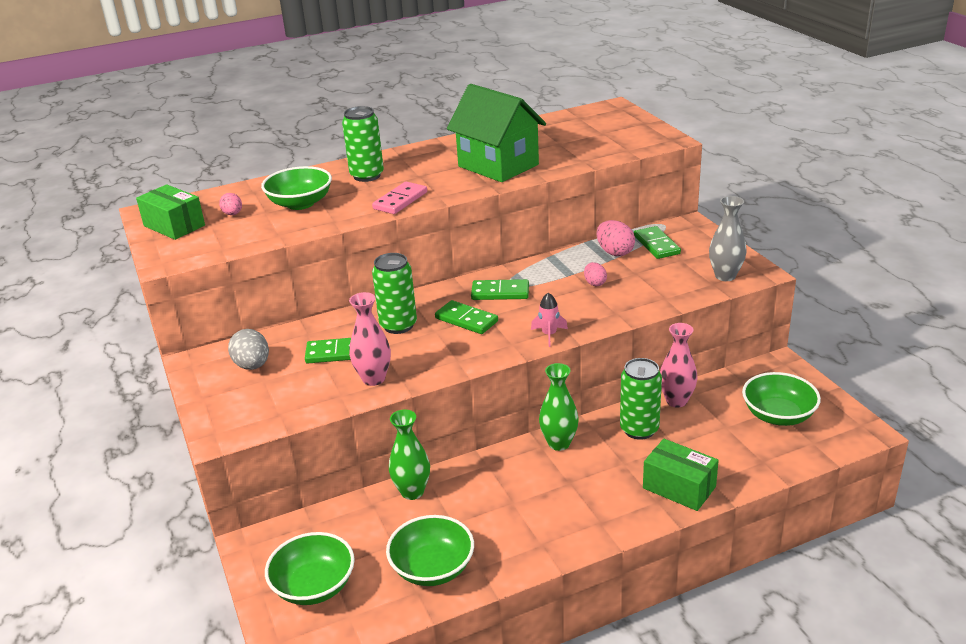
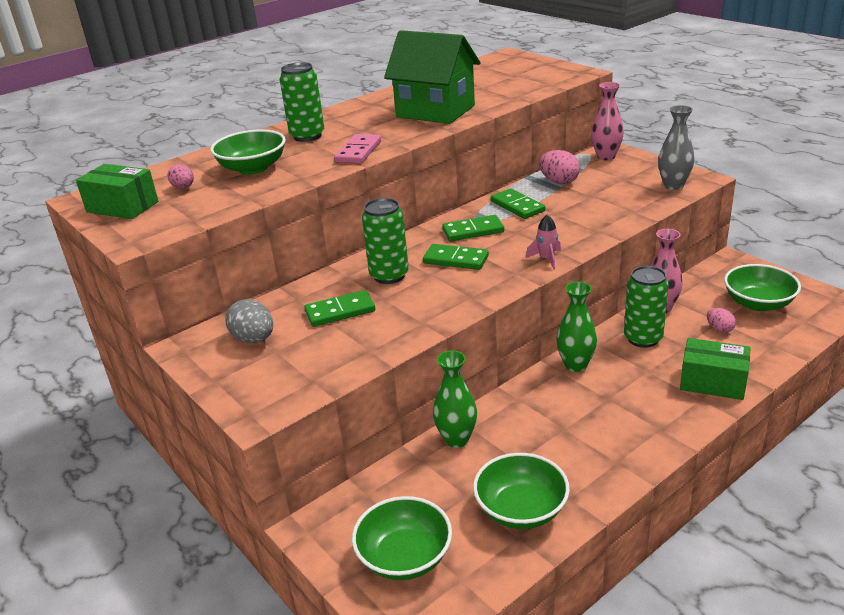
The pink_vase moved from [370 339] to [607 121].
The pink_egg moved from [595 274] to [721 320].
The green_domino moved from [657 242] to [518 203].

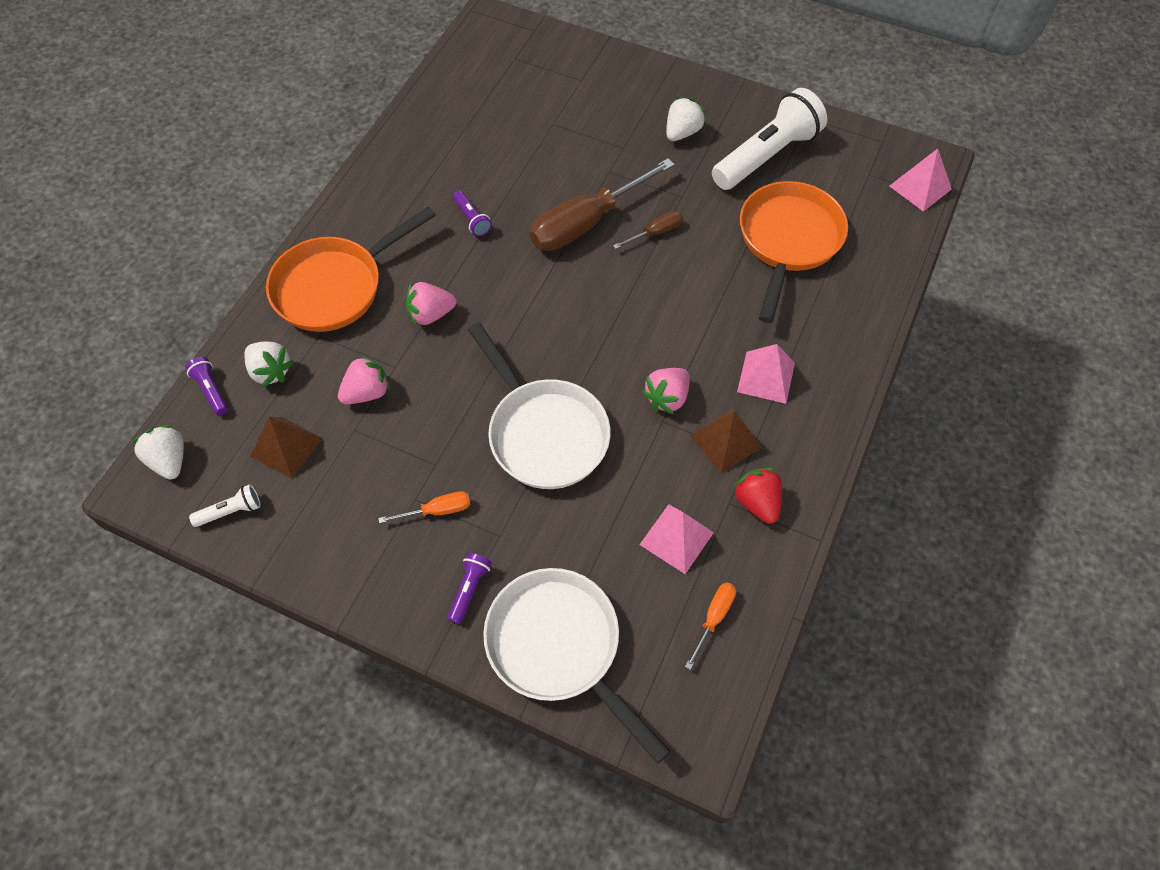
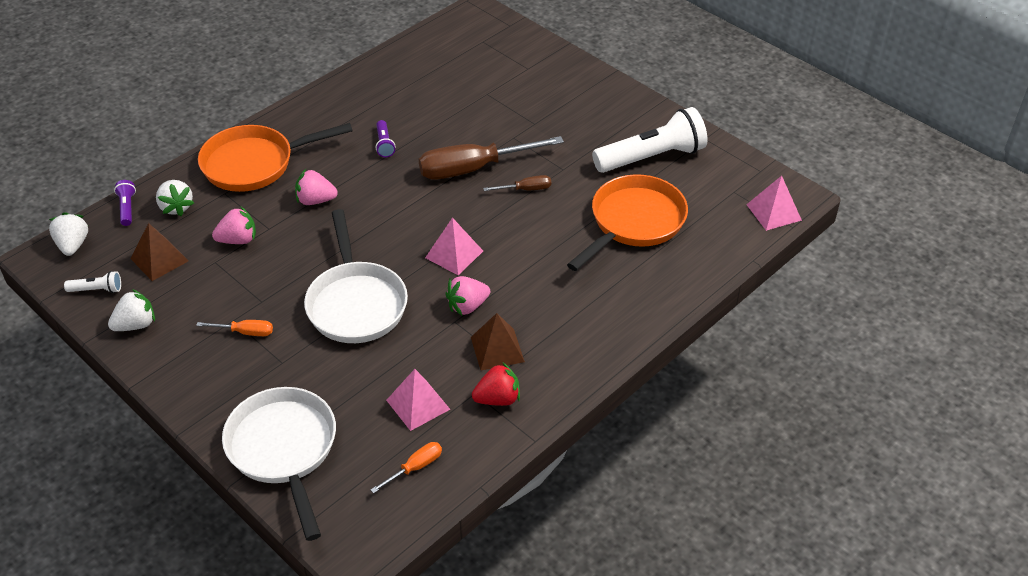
The purple_flashlight at [469 588] disappeared.
The white_strawberry moved from [686 119] to [131 310].
The pink_pyramid moved from [766 374] to [454 246].
The red_strawberry at [757 496] turned 75 degrees clockwise.

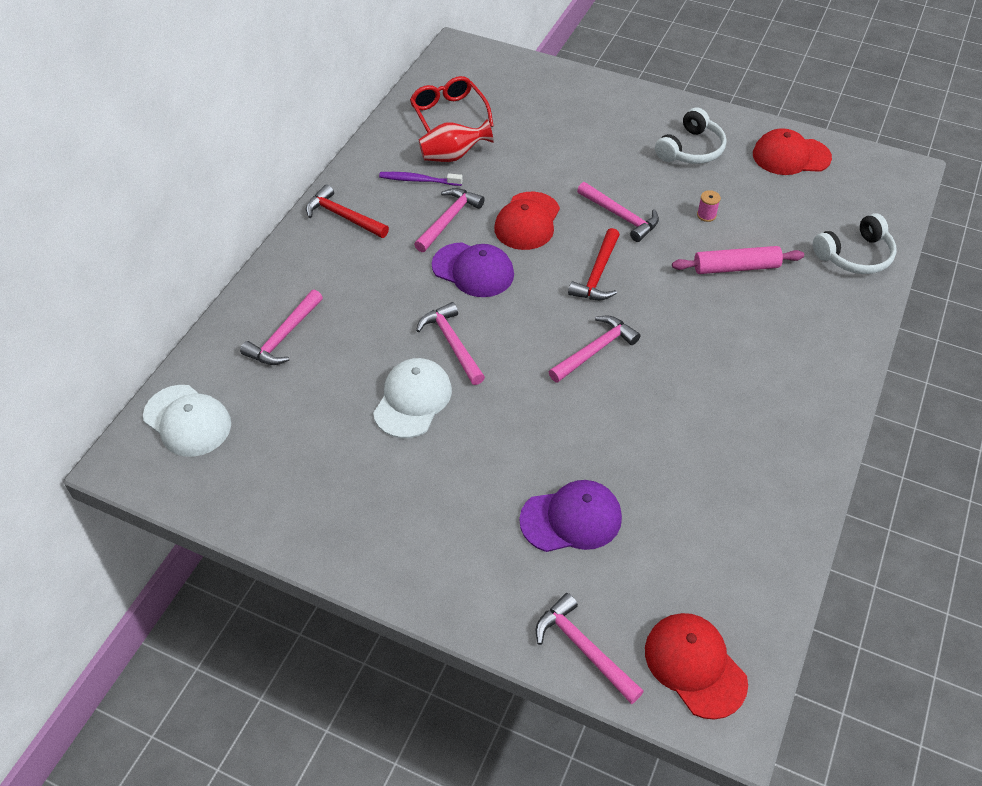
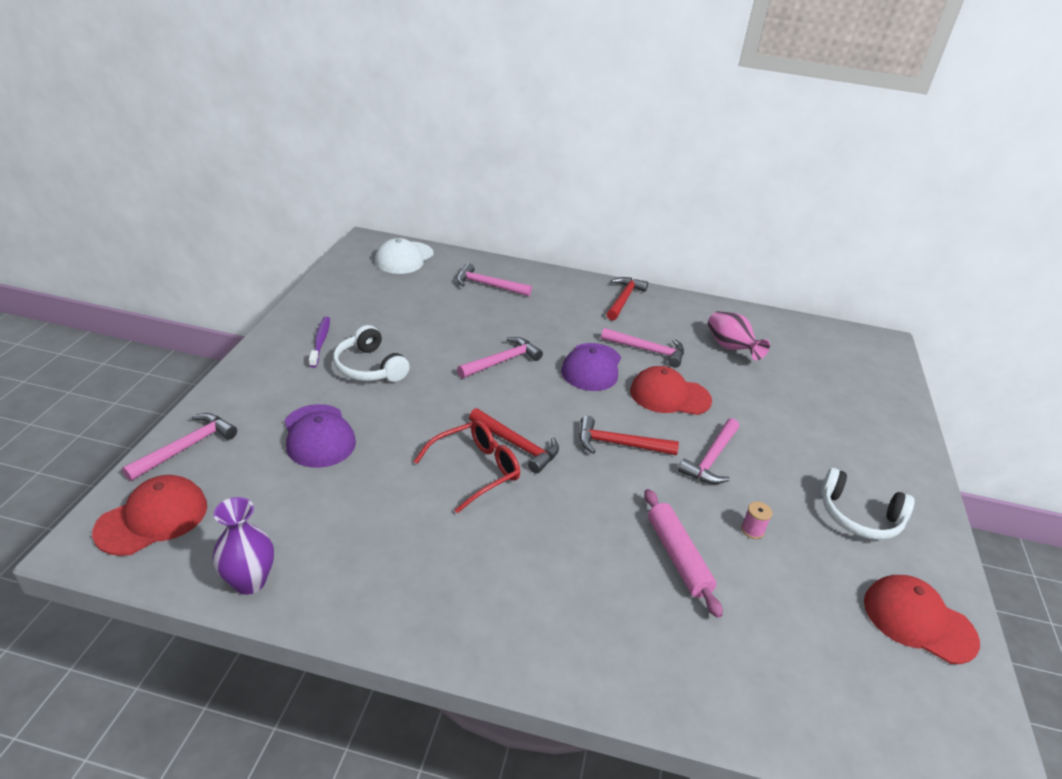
The white_cap at [412 398] disappeared.
The purple_vase at [243 546] appeared.
The purple_toothbrush moved from [421 179] to [319 342].
The red_glasses moved from [452 104] to [467 466].
The white_headphones moved from [855 243] to [371 353].
The red_vase at [456 140] became the pink_vase at [739 335].
The pink_hammer at [594 349] became the red_hammer at [514 441].
The red_cap at [792 151] turned 45 degrees counterclockwise.

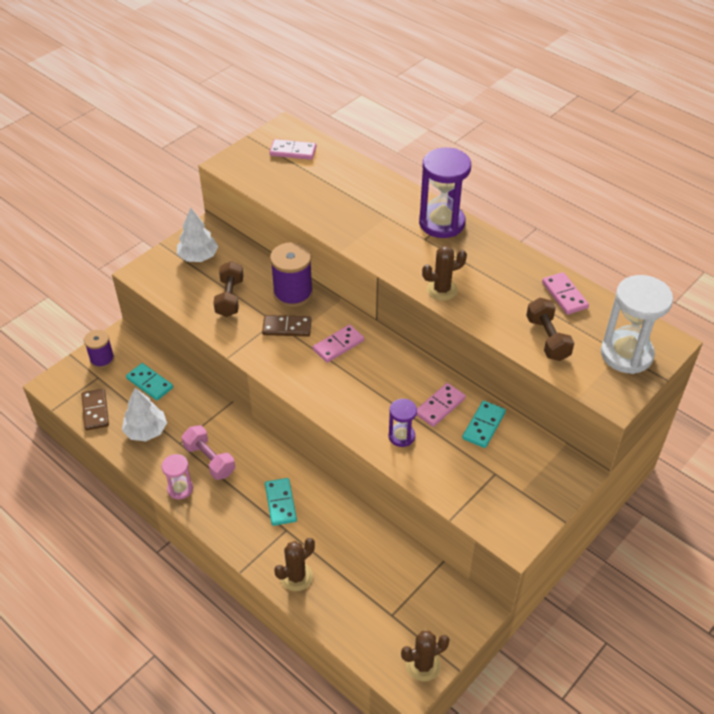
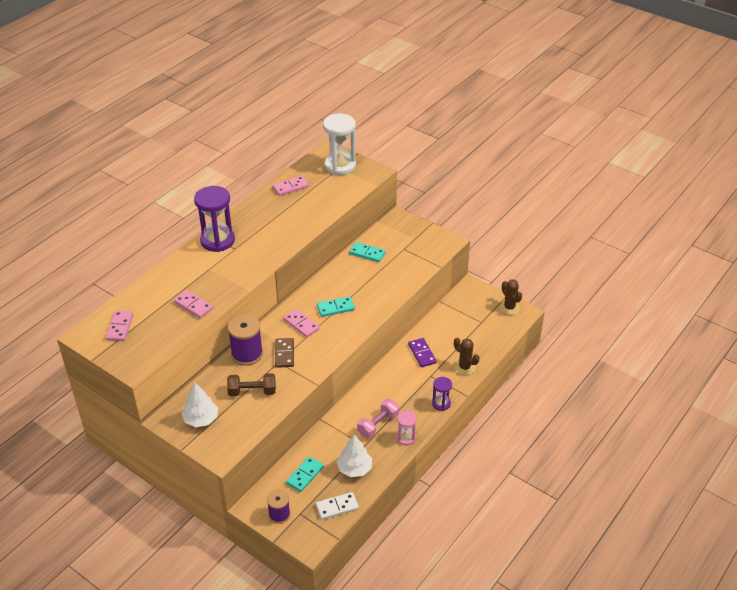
The brown_cactus at [444 273] disappeared.
The brown_dumbbell at [550 329] disappeared.
The purple_domino at [422 352] appeared.
The turquoise_domino moved from [281 502] to [336 306].
The purple_hourglass moved from [403 423] to [442 394].
The pink_domino moved from [441 405] to [193 304].
The brown_domino at [95 409] became the white_domino at [337 506].

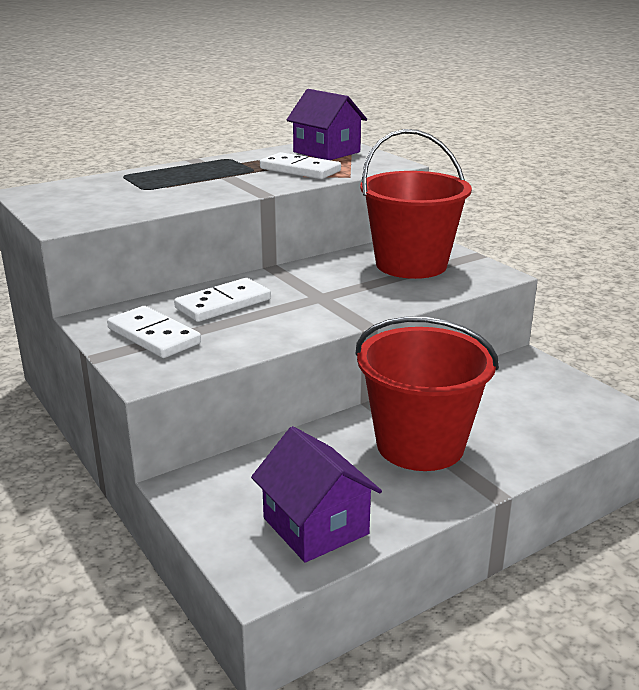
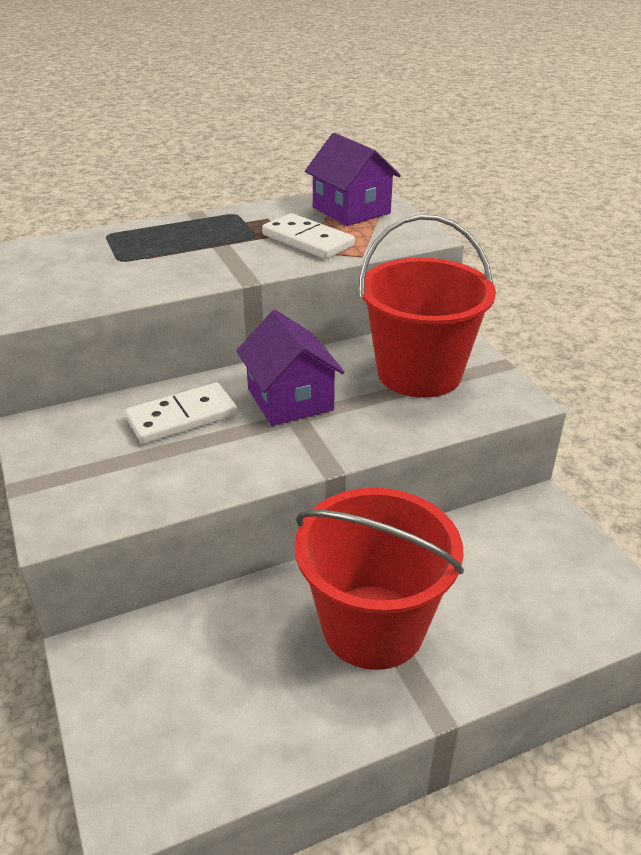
The white_domino at [154 332] disappeared.
The purple_house moved from [316 494] to [290 368].

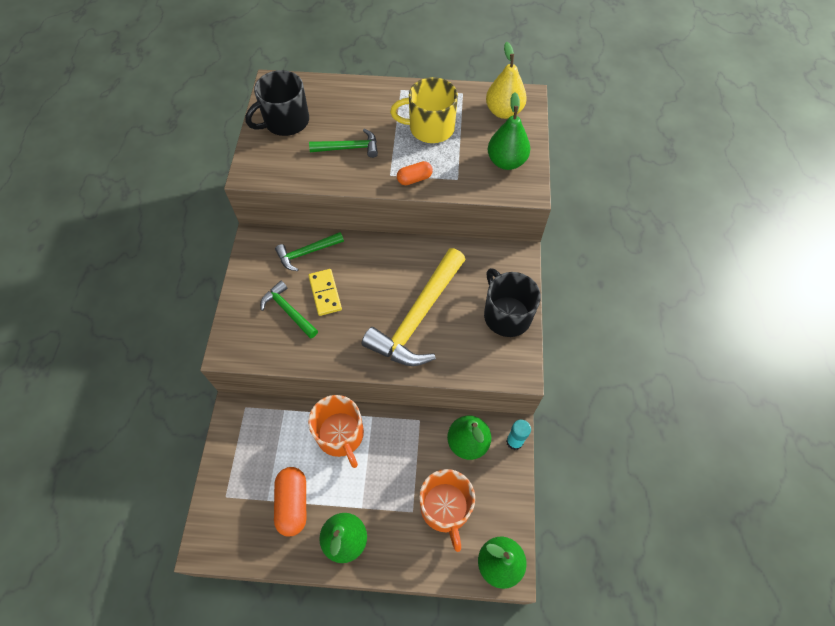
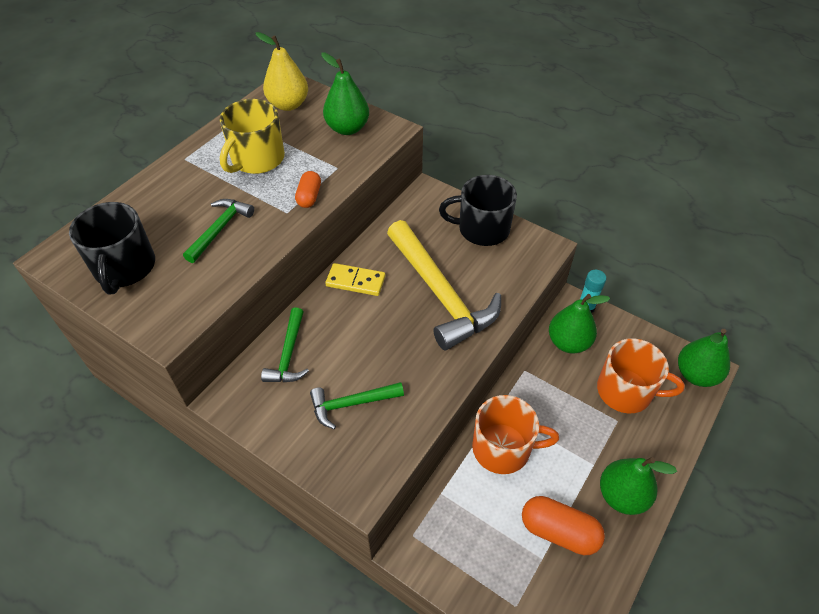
The yellow_domino moved from [325 292] to [355 279].

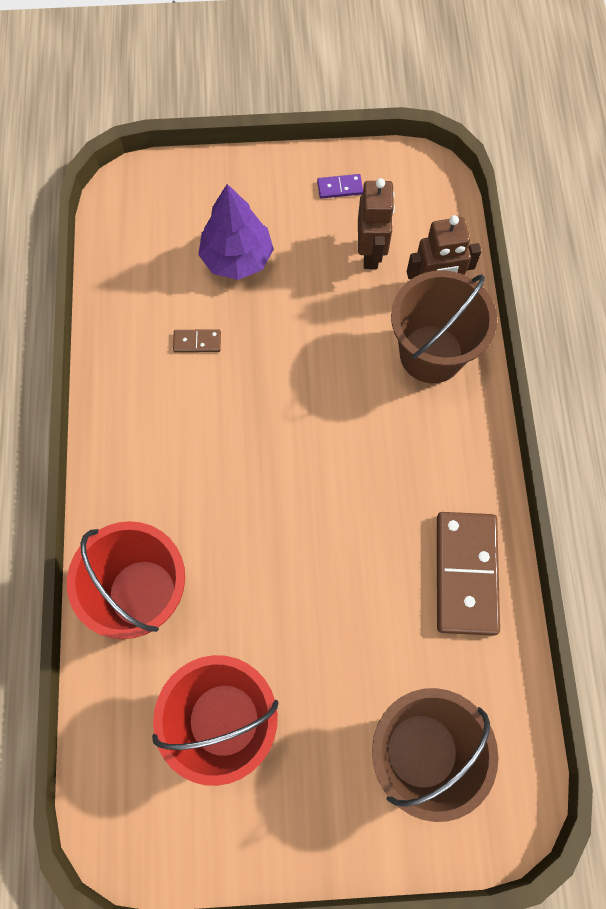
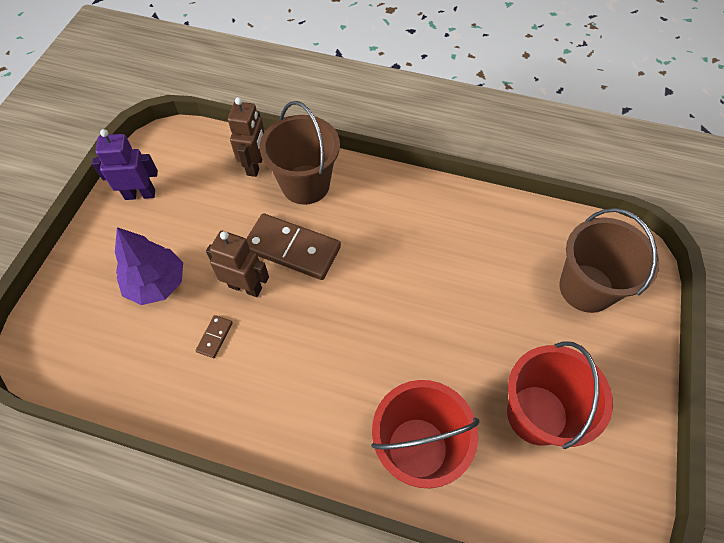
The brown_robot moved from [376 223] to [237 264].
The brown_domino moved from [468 574] to [293 246].
The purple_domino at [340 186] was replaced by the purple_robot at [125 164].

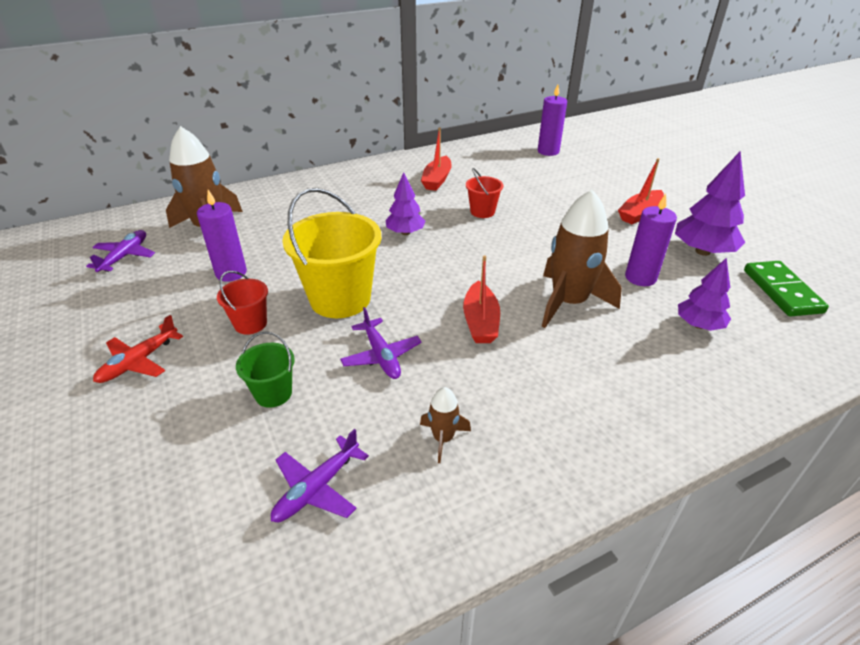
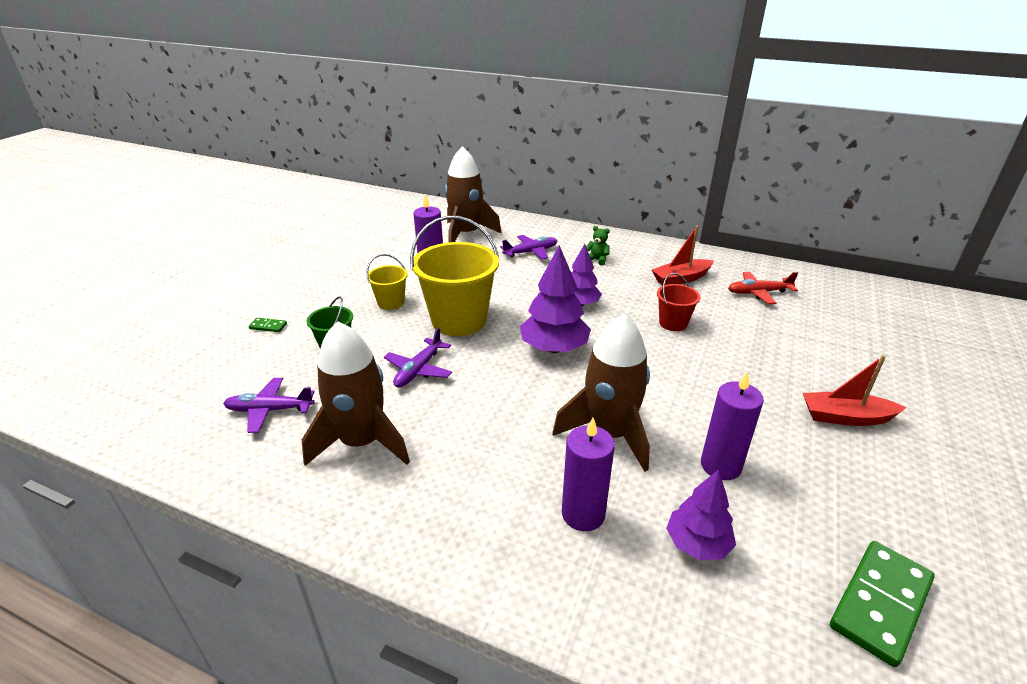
The red_boat at [481 299] disappeared.
The green_domino at [268 325] appeared.
The green_teddy_bear at [598 246] appeared.
The purple_plane moved from [120 251] to [529 247].
The red_plane moved from [138 349] to [763 288].
The purple_candle moved from [552 120] to [588 474].
The purple_tree moved from [710 203] to [555 299].
The red_bucket at [242 303] became the yellow_bucket at [387 282].
The brown_rocket at [445 425] changed to 2.15 times the size.

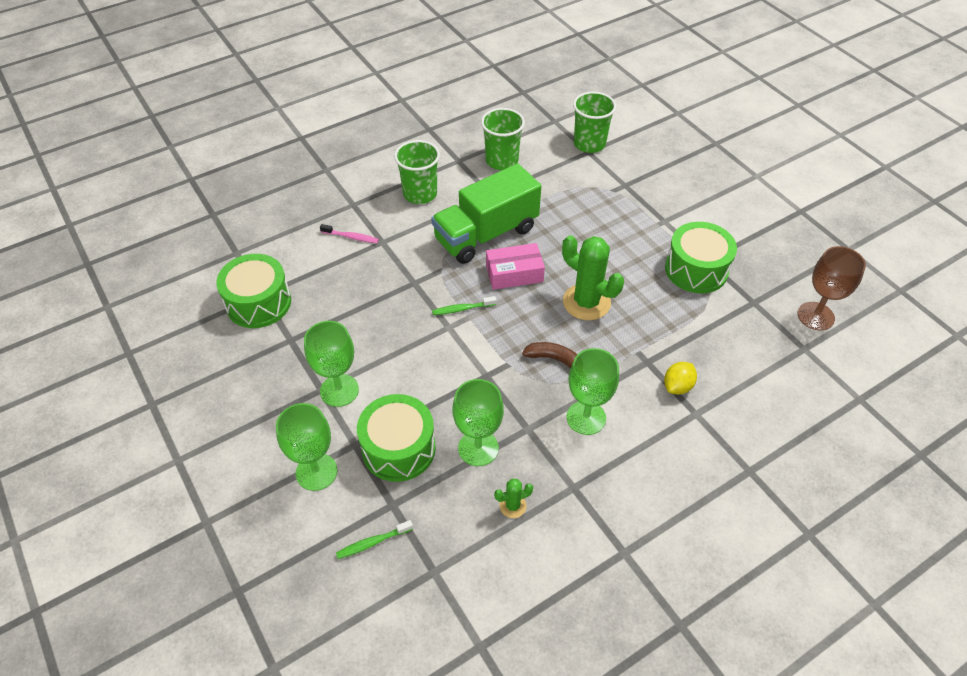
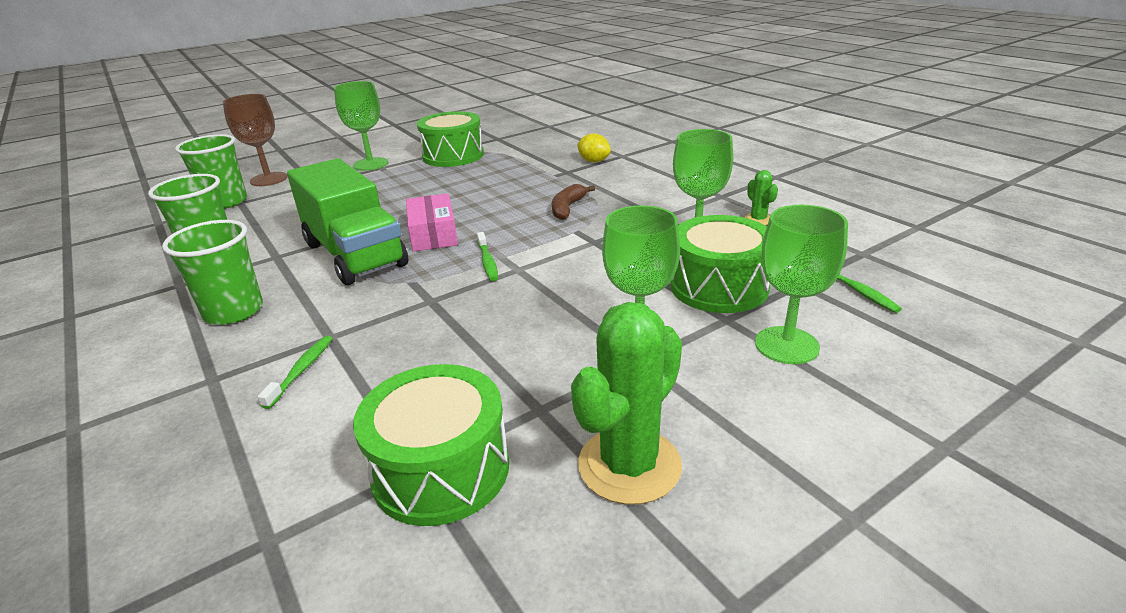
The green_cactus moved from [593 277] to [626 403].
The green_goblet moved from [592 391] to [361 126].
The brown_goblet moved from [832 288] to [255 140].
The pink_toothbrush at [349 233] became the green_toothbrush at [295 372].

